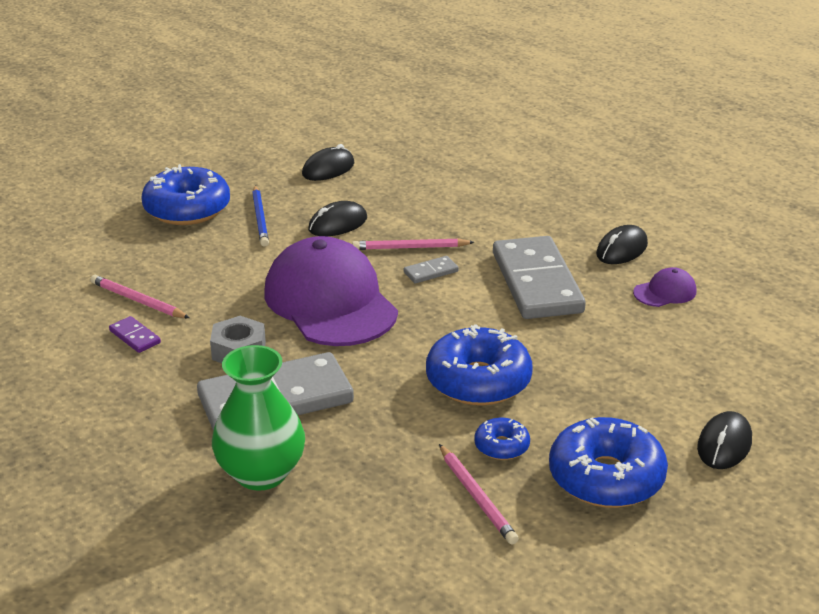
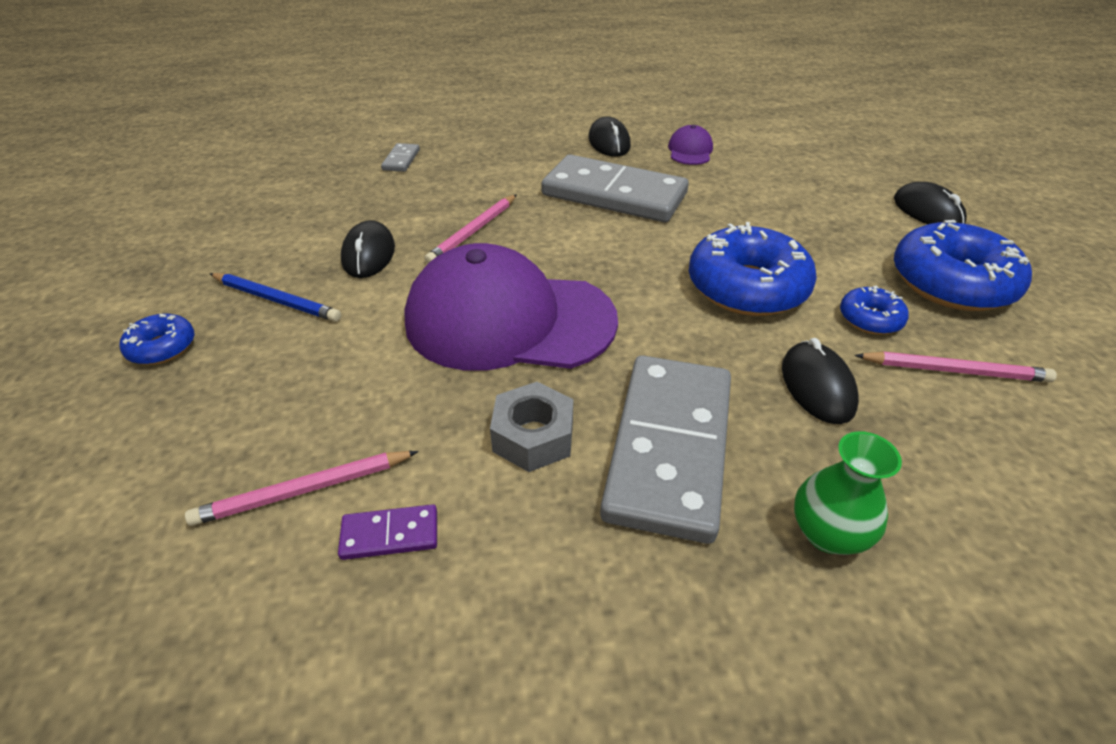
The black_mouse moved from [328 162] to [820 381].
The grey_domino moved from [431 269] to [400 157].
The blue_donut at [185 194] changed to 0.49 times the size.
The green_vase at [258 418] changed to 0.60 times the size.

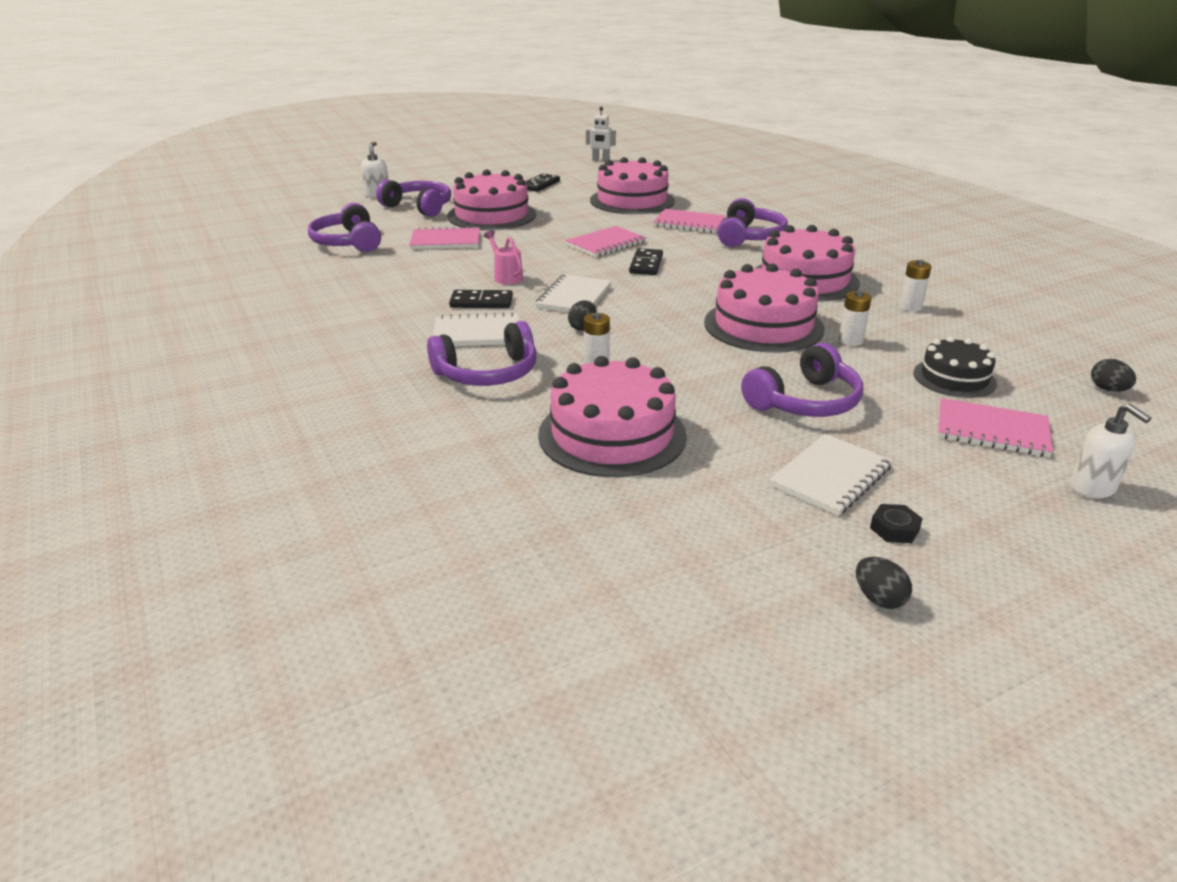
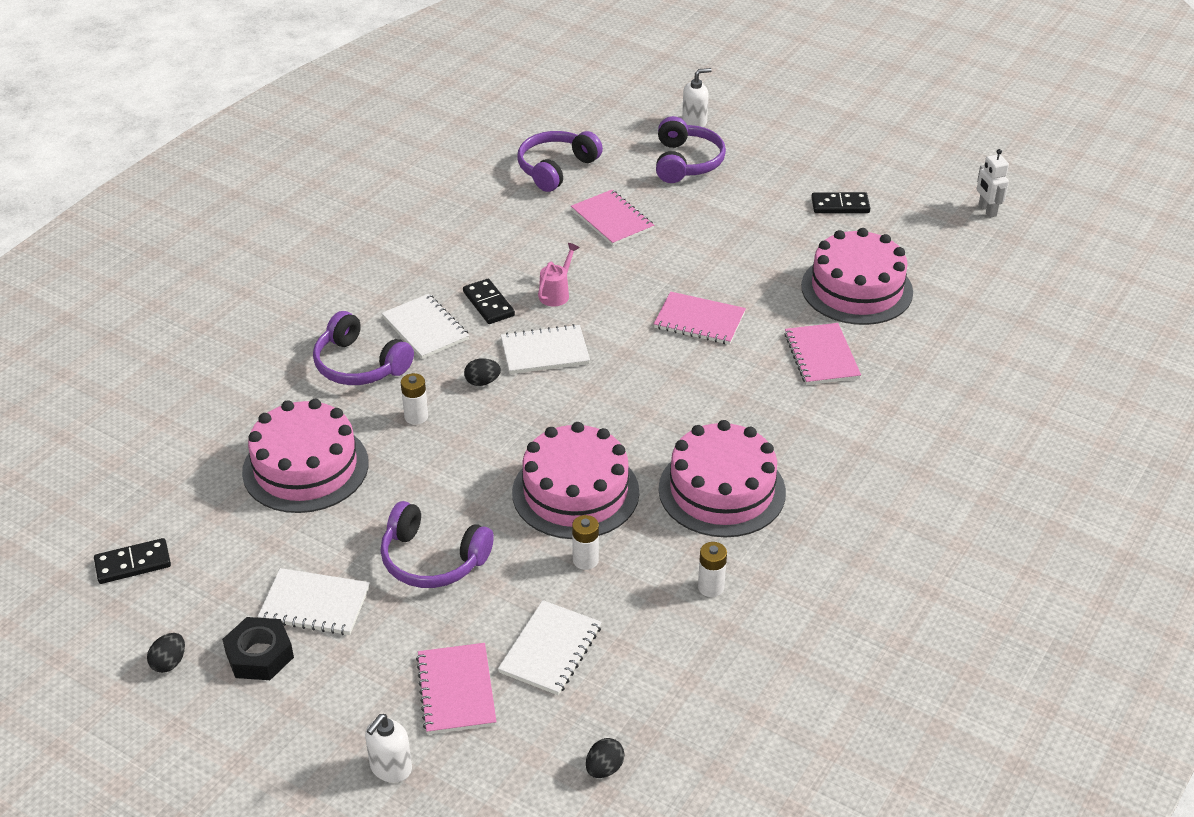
The pink_cake at [491 200] disappeared.
The purple_headphones at [753 222] disappeared.
The black_domino moved from [646 261] to [132 561].
The black_cake at [955 367] was replaced by the white_notebook at [550 647].
The black_nut at [896 523] changed to 1.76 times the size.

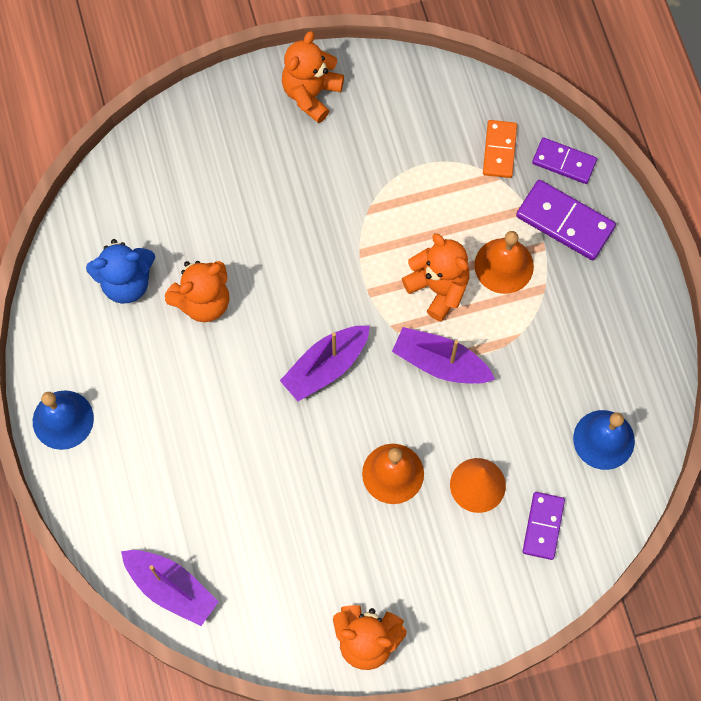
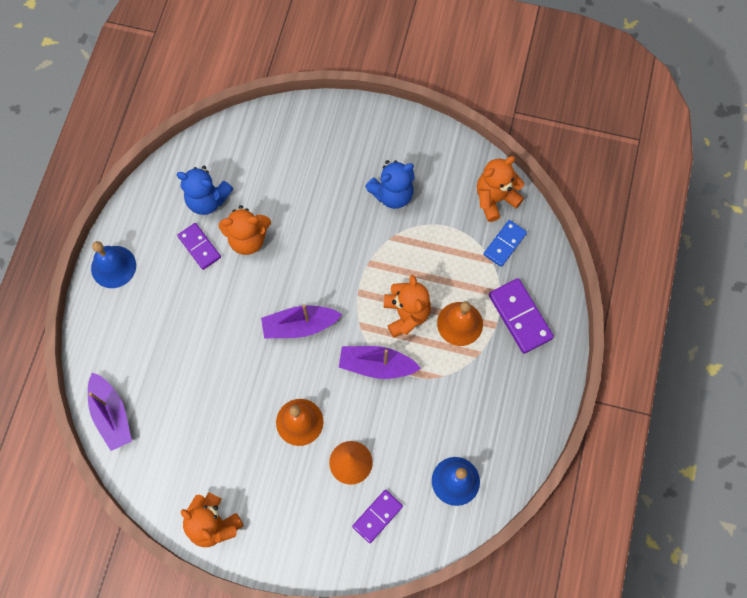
The blue_teddy_bear at [390 184] appeared.
The orange_teddy_bear moved from [313 77] to [500 189].
The purple_domino moved from [564 161] to [199 246].
The orange_domino at [500 149] became the blue_domino at [505 243].
The purple_boat at [443 355] turned 45 degrees counterclockwise.

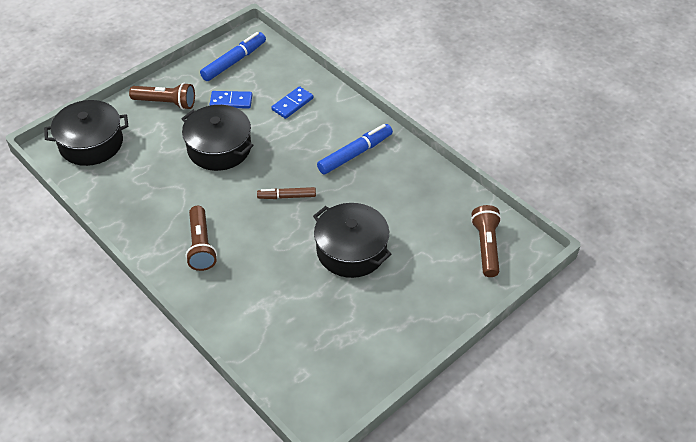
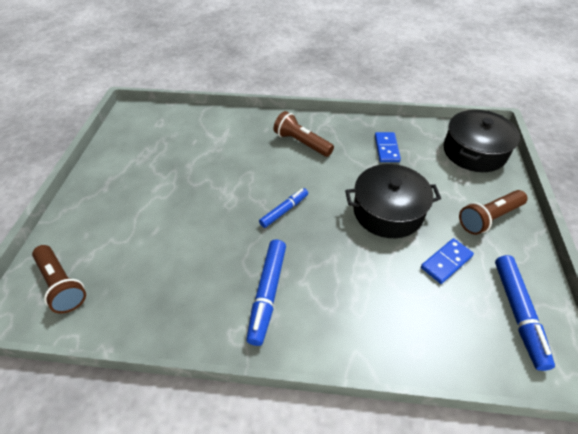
The black_pot at [352 240] disappeared.
The blue_domino moved from [292 102] to [388 147].
The brown_marker at [286 193] became the blue_marker at [283 208].

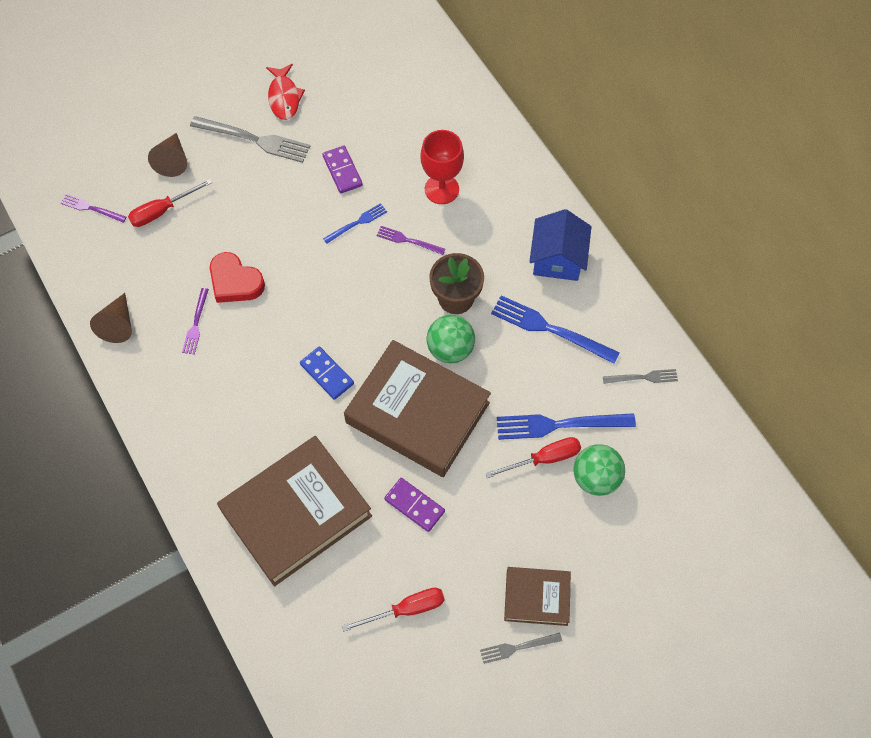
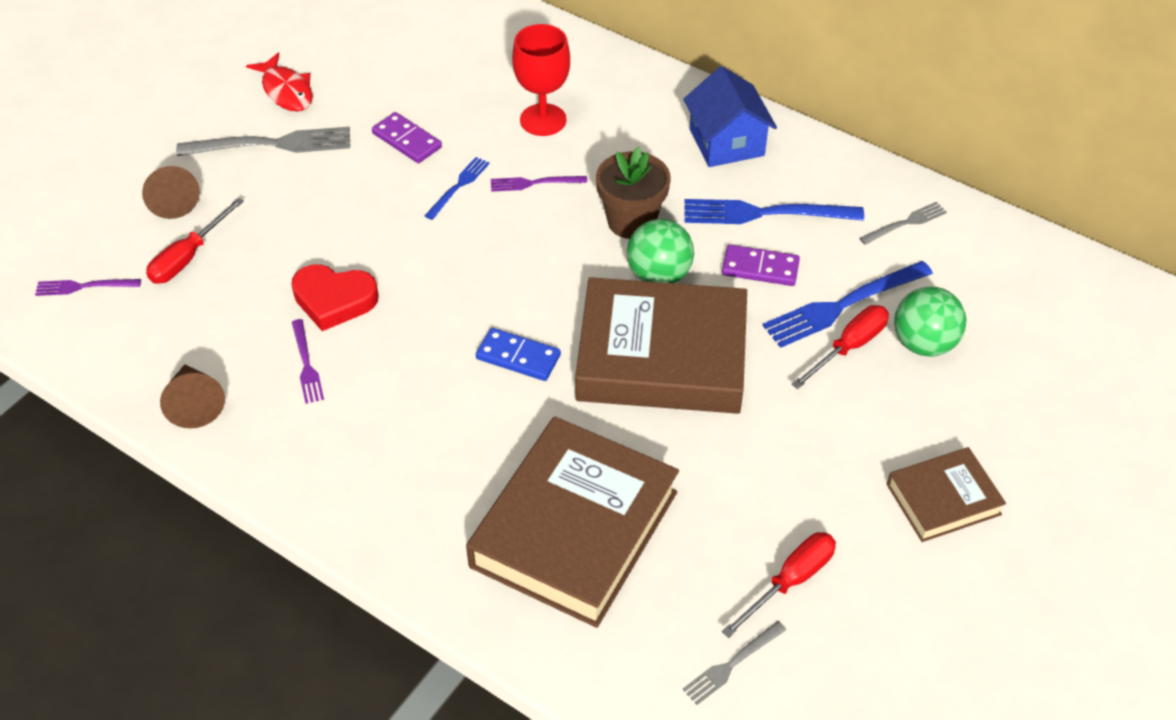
The purple_domino moved from [414 505] to [761 265].
The grey_fork moved from [521 648] to [734 663].

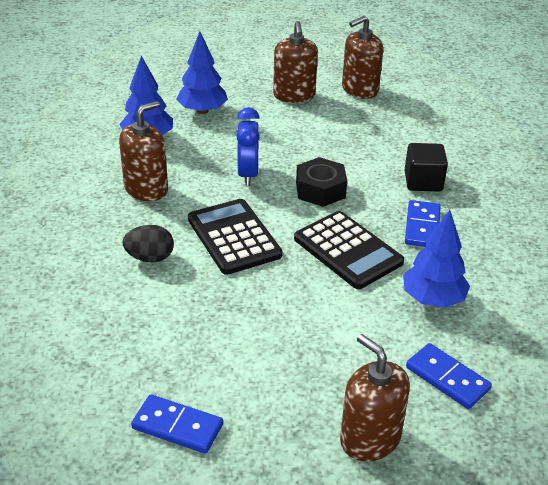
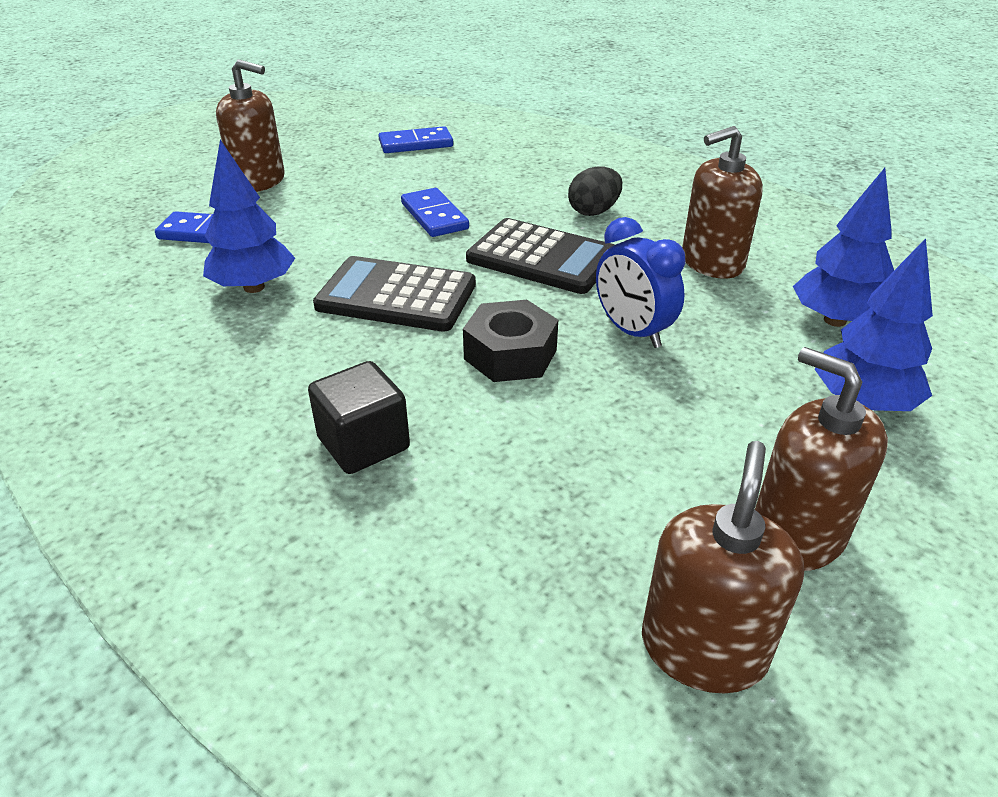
The blue_domino moved from [423 223] to [435 212].
The brown_soap_dispenser at [143 151] turned 60 degrees clockwise.

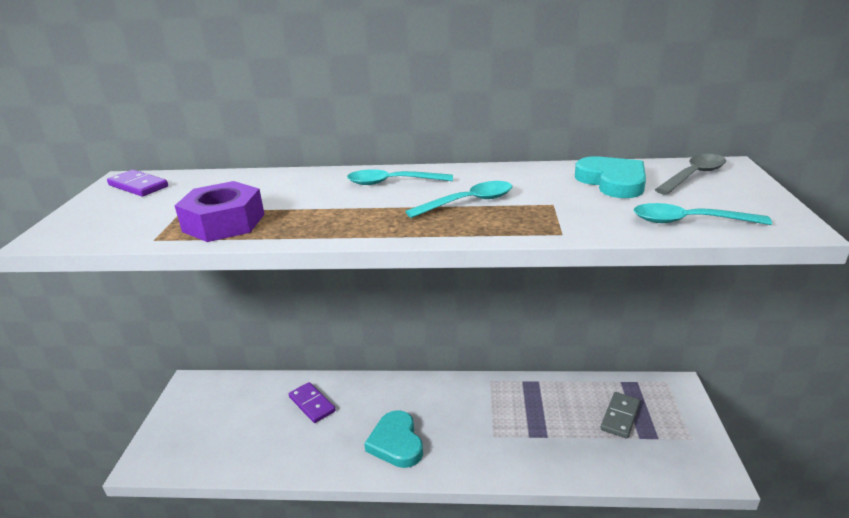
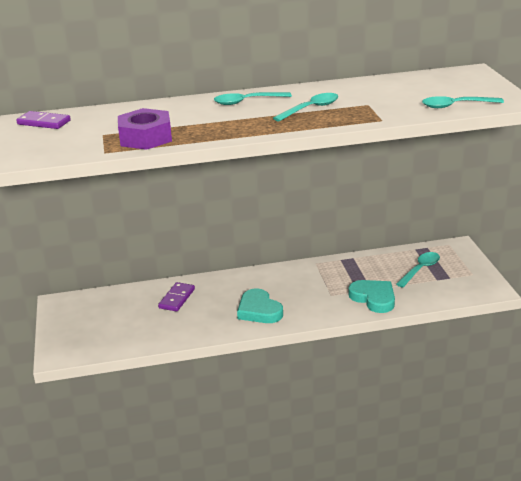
The grey_spoon at [690 174] disappeared.
The turquoise_heart moved from [610 177] to [371 296].
The grey_domino at [620 415] was replaced by the turquoise_spoon at [418 270].
The purple_domino at [312 402] turned 75 degrees clockwise.

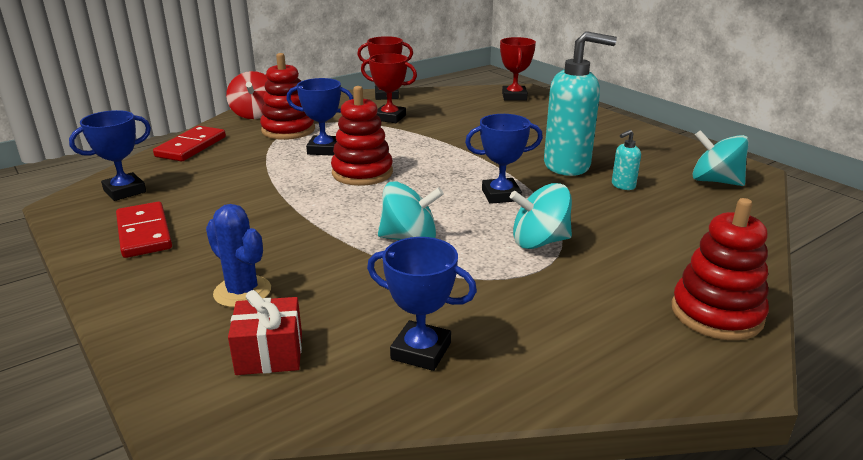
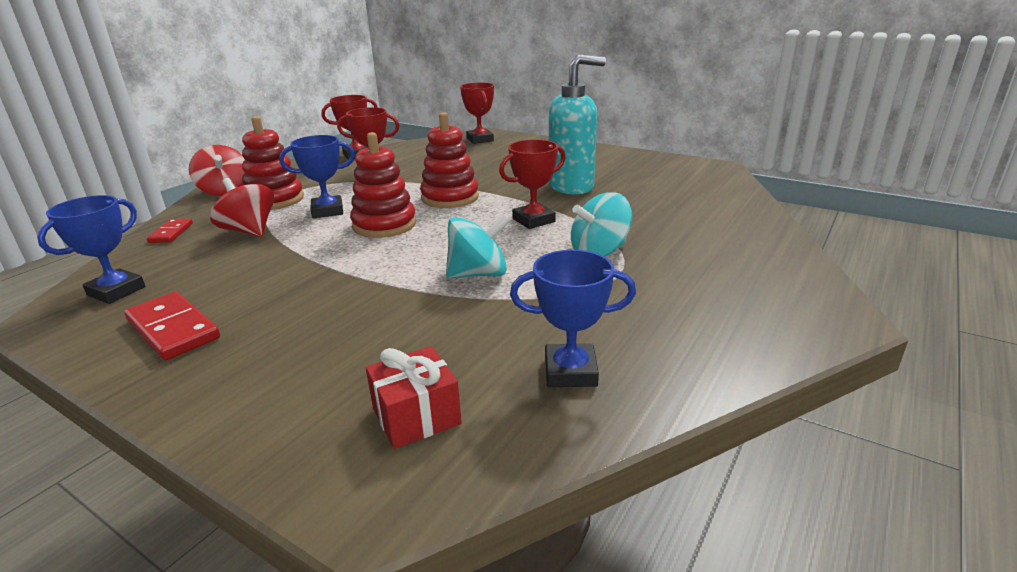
The blue_cactus at [238 256] disappeared.
The turquoise_soap_dispenser at [626 160] disappeared.
The turquoise_spinning_top at [720 158] disappeared.
The red_spinning_top at [242 207] appeared.
The red_stacking_toy moved from [720 269] to [449 160].
The blue_trophy at [504 159] became the red_trophy at [532 184].
The red_domino at [189 144] changed to 0.59 times the size.

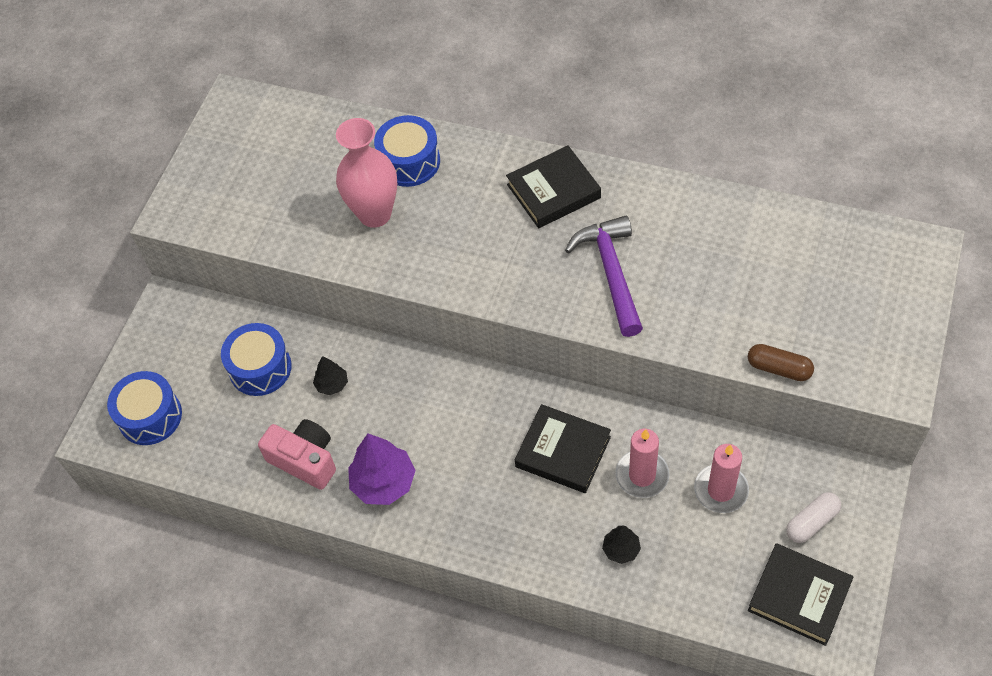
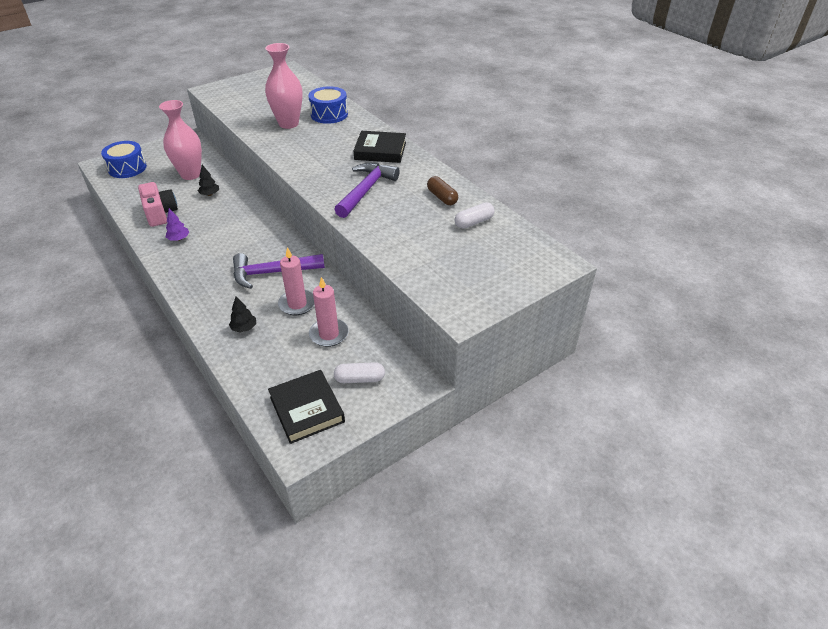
The white_capsule at [475 215] appeared.
The brown_capsule moved from [781 362] to [442 190].
The blue_drum at [256 359] was replaced by the pink_vase at [180 140].
The black_book at [563 448] was replaced by the purple_hammer at [279 271].
The purple_tree at [382 469] changed to 0.54 times the size.

